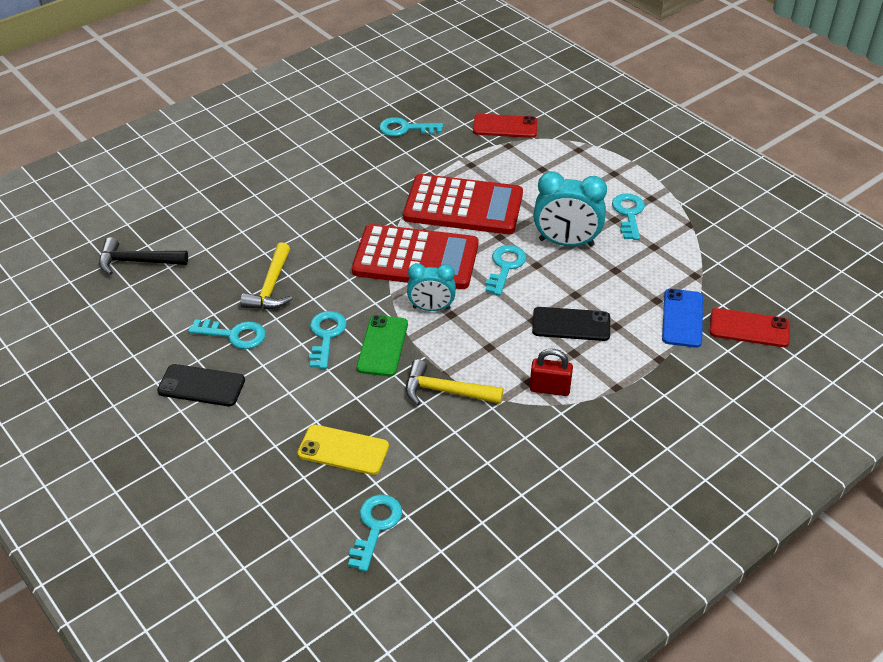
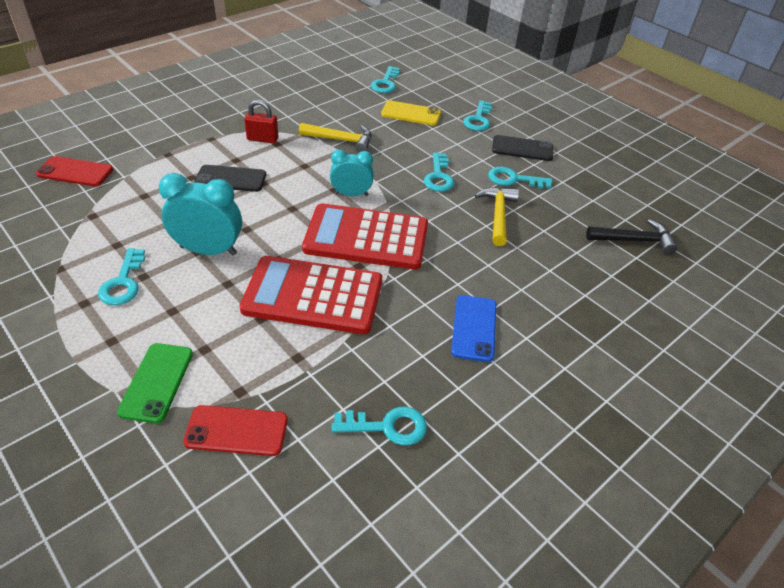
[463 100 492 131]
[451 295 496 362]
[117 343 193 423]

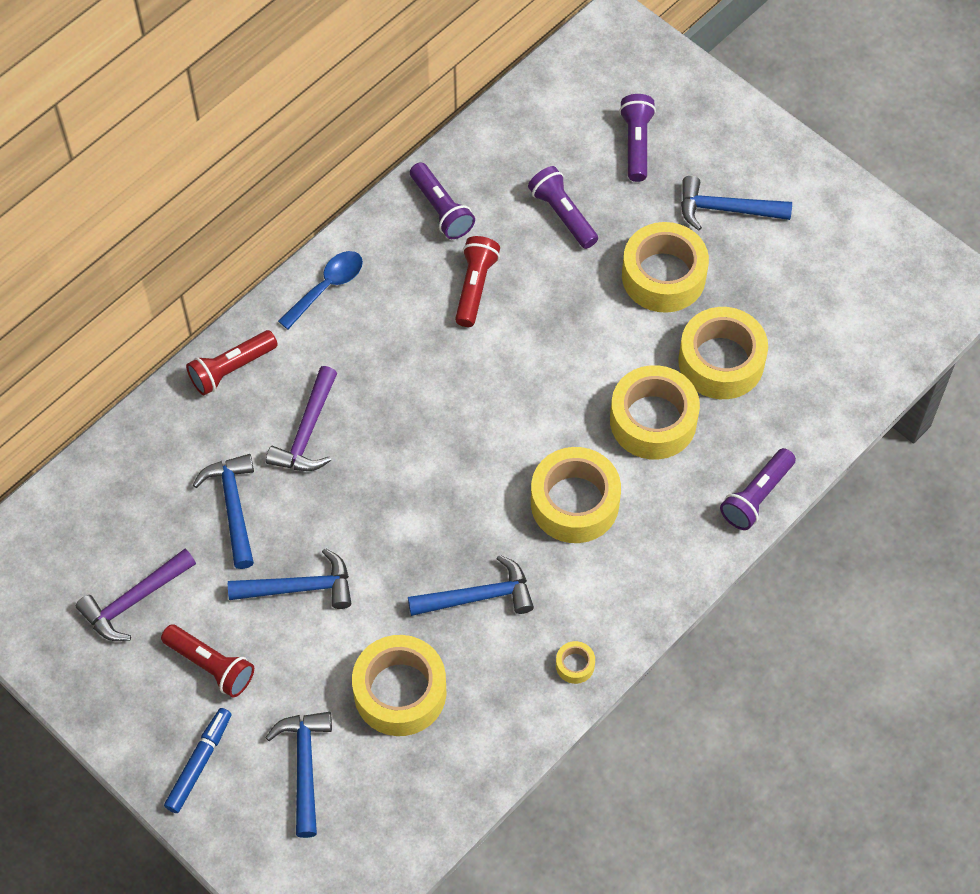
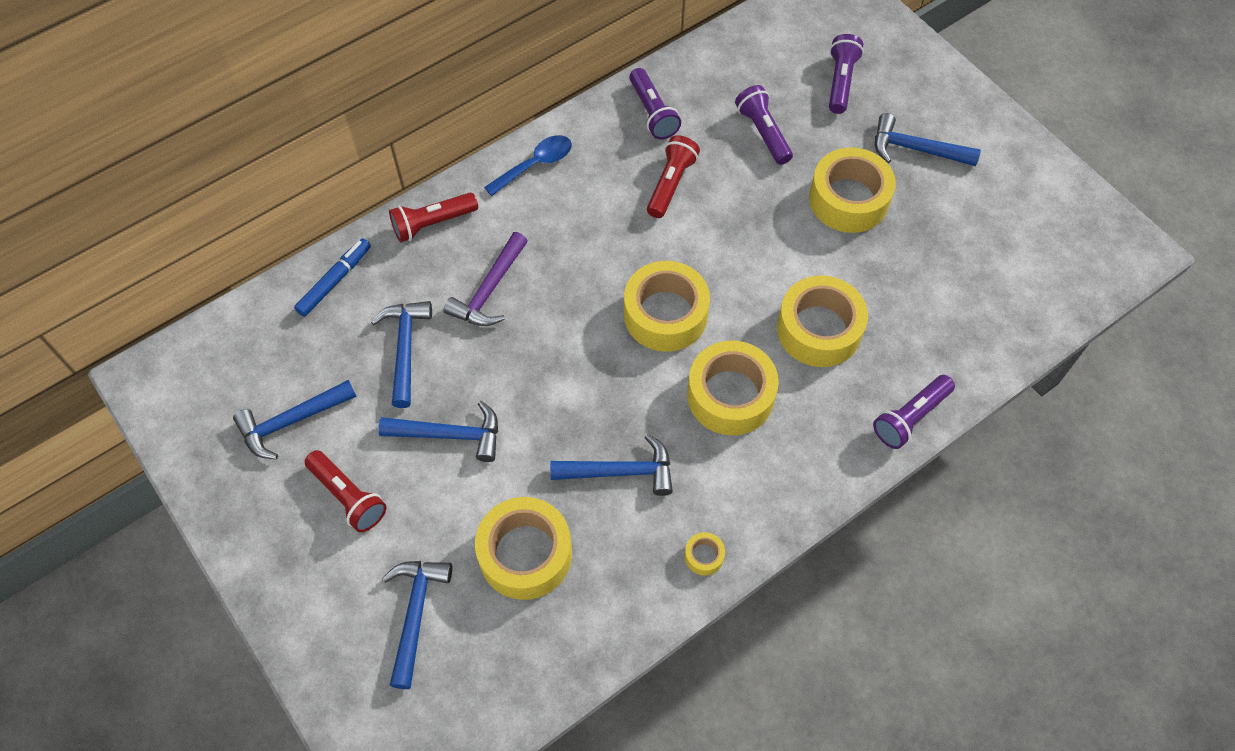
[624 261 710 352]
[233 380 357 459]
[294 238 371 317]

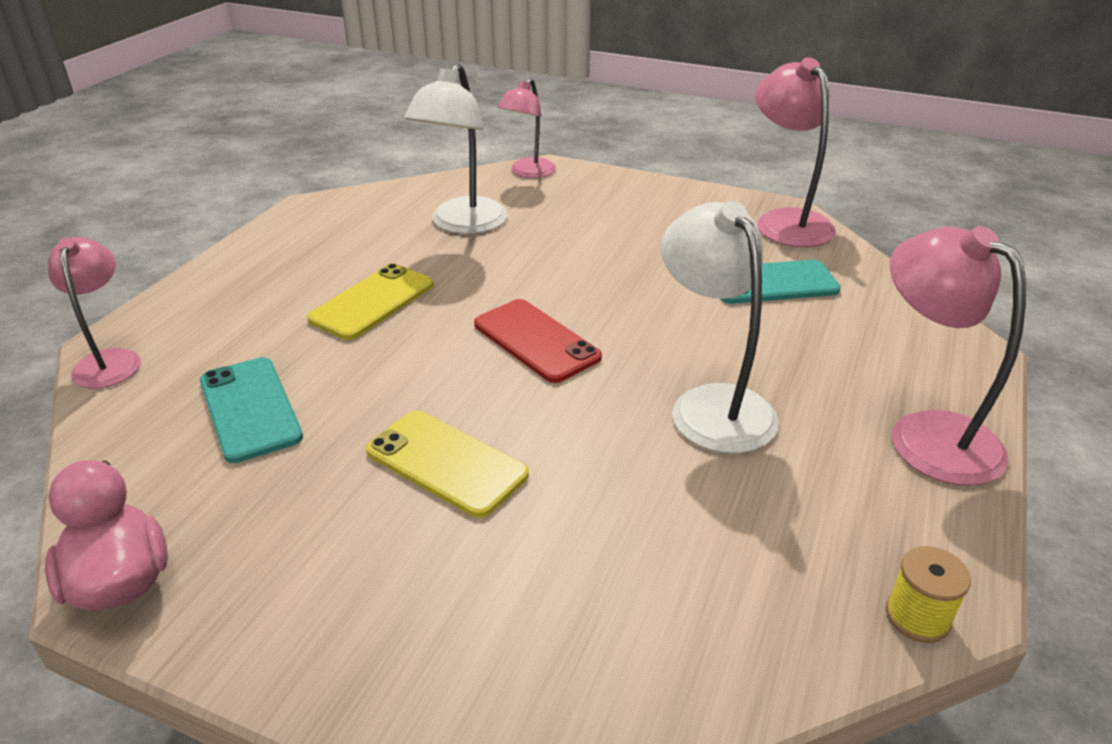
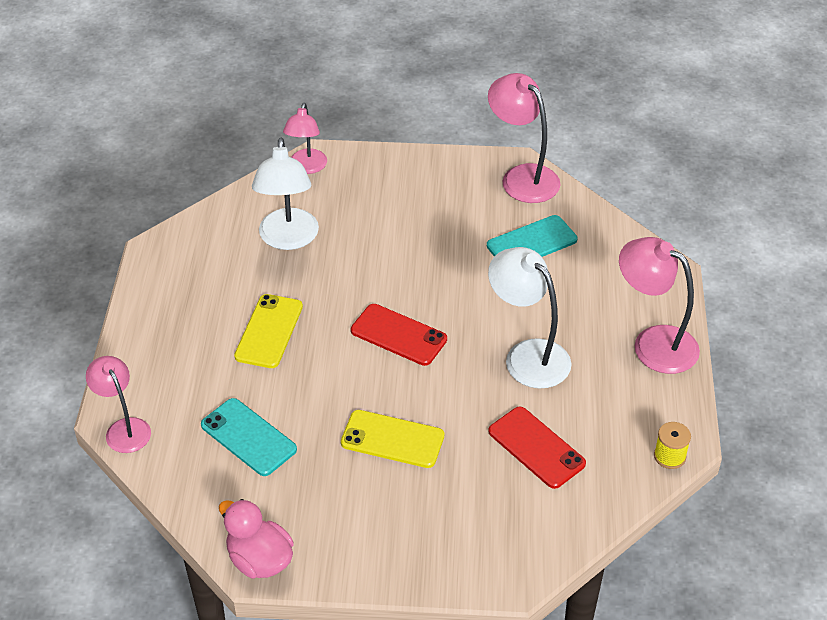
[488 407 586 489]

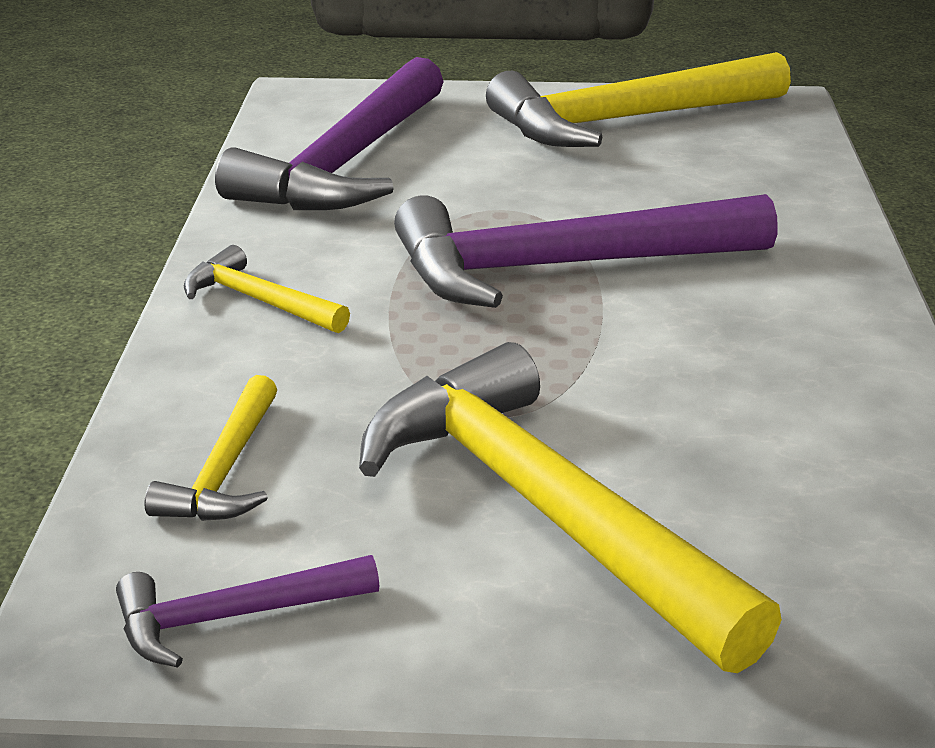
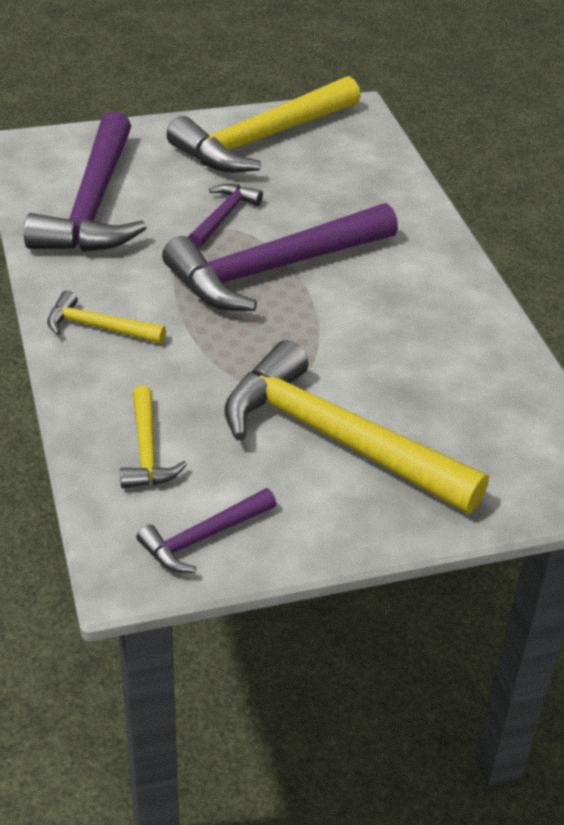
[188 184 263 249]

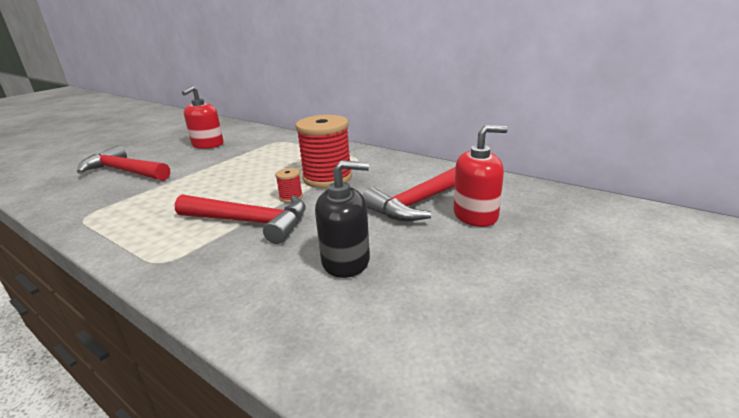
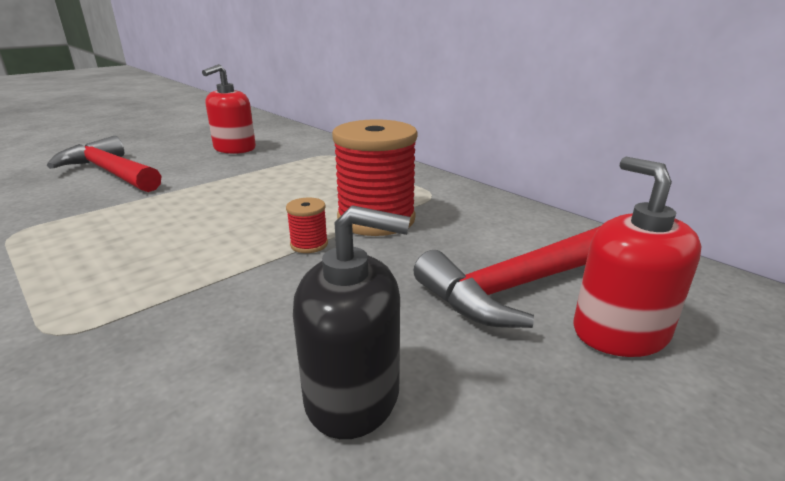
[573 157 702 357]
[175 195 306 244] (first image)

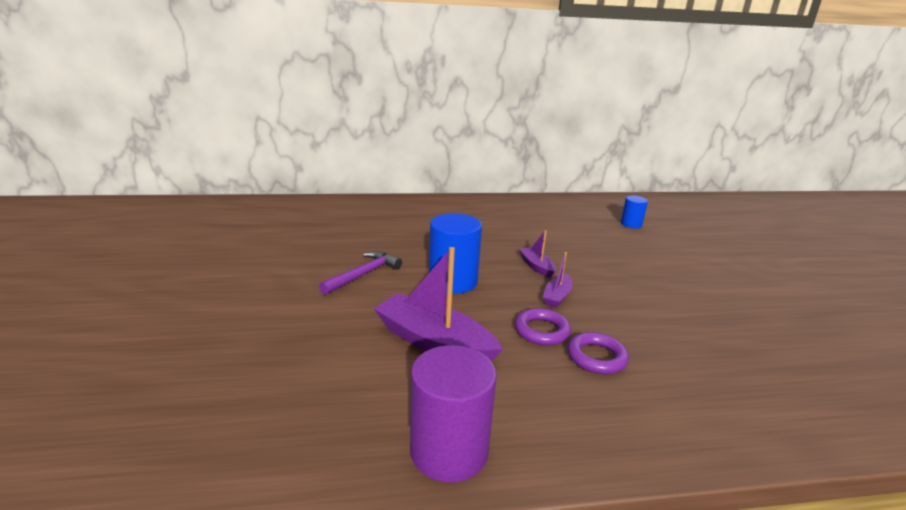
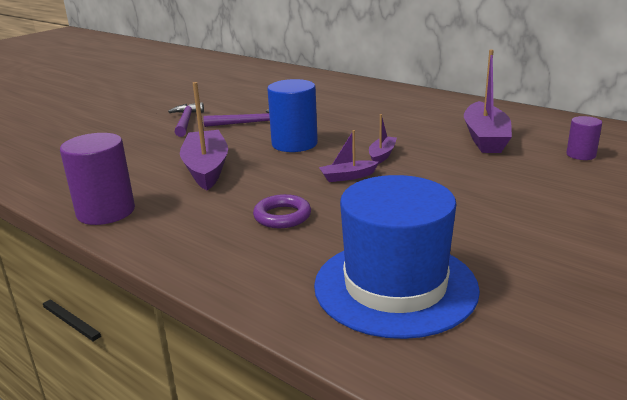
[566 116 602 160]
[515 308 571 346] (first image)
[464 49 512 153]
[168 102 204 137]
[314 175 480 339]

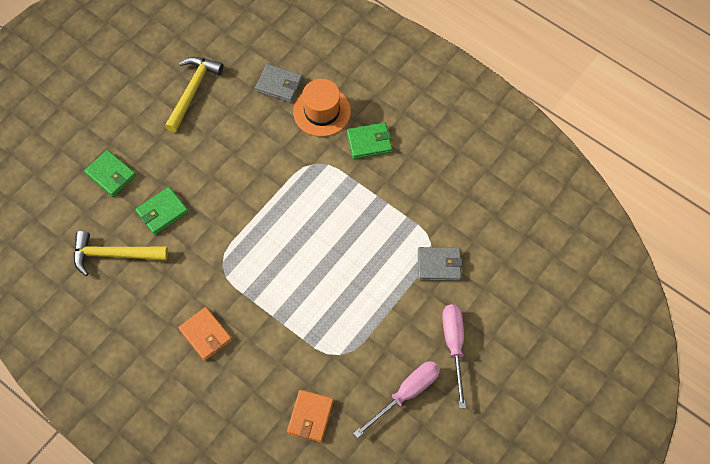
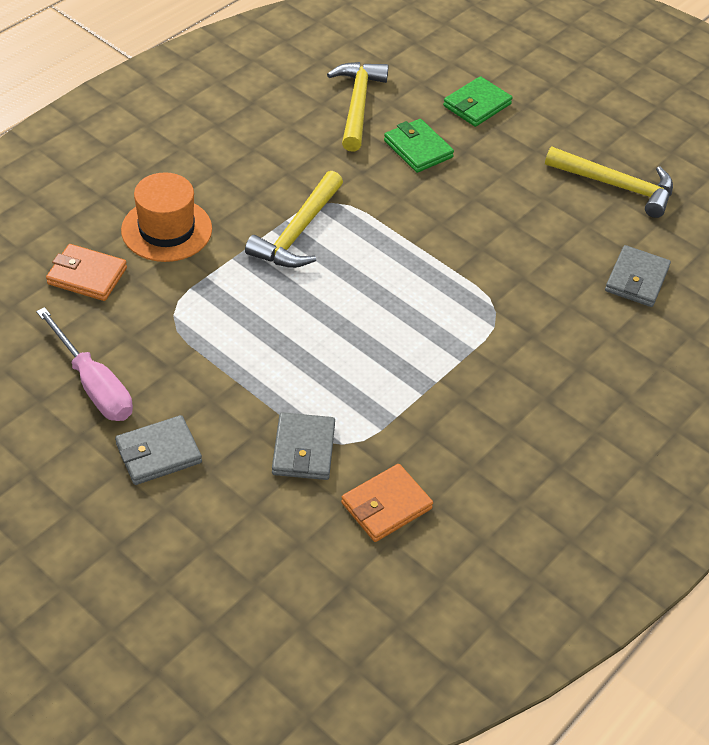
[121 172 212 262]
[347 122 392 159] (first image)
[115 415 202 485]
[341 464 433 542]
[245 171 343 268]

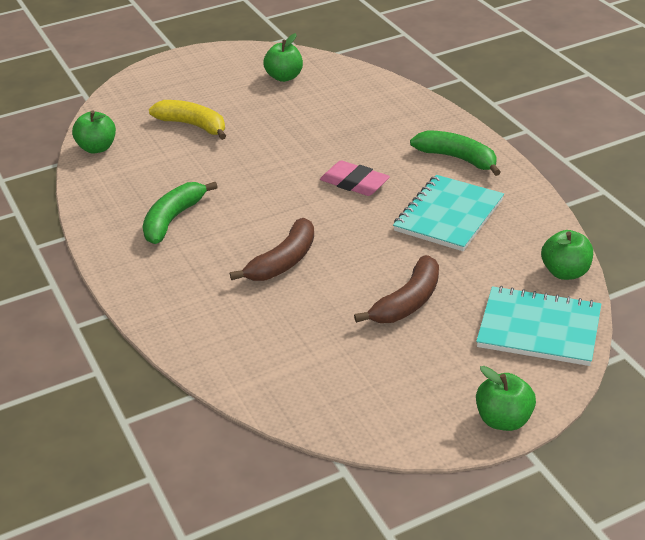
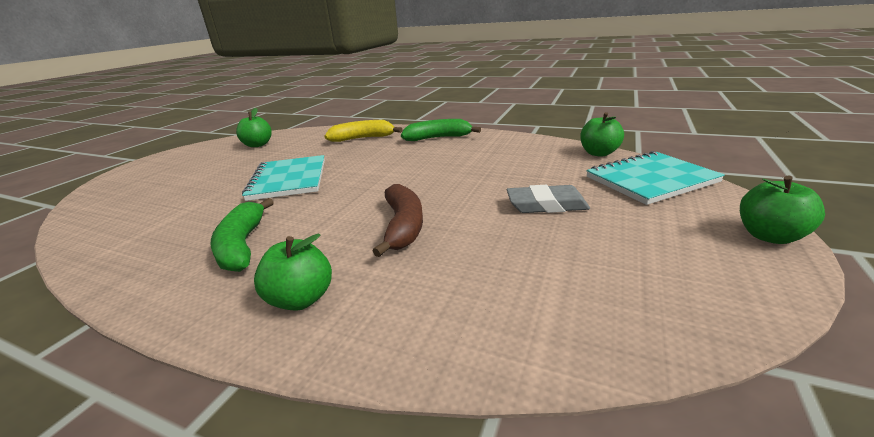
[324 120 403 142]
[254 233 332 311]
[320 160 390 196] (first image)
[242 155 325 201]
[507 185 590 213]

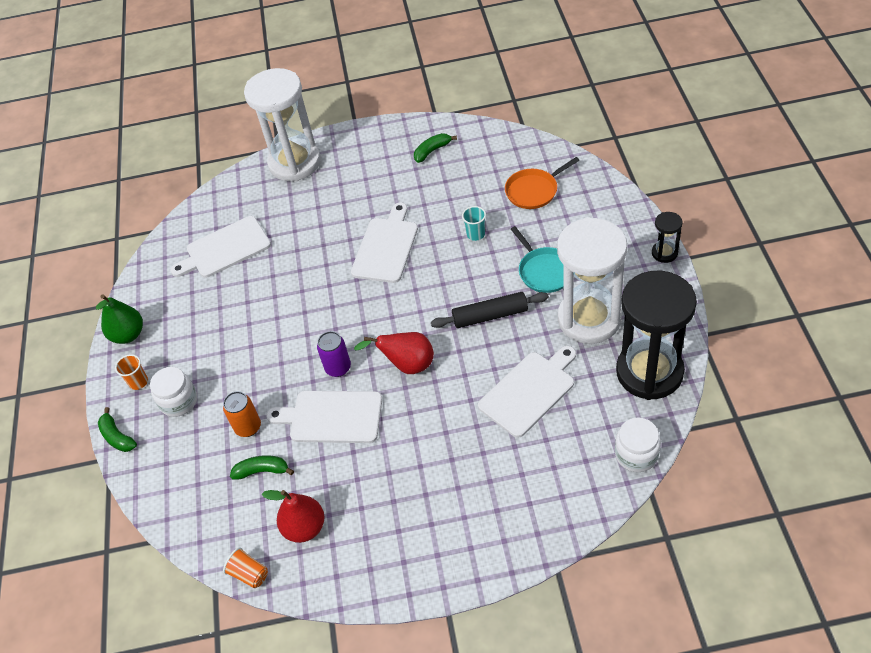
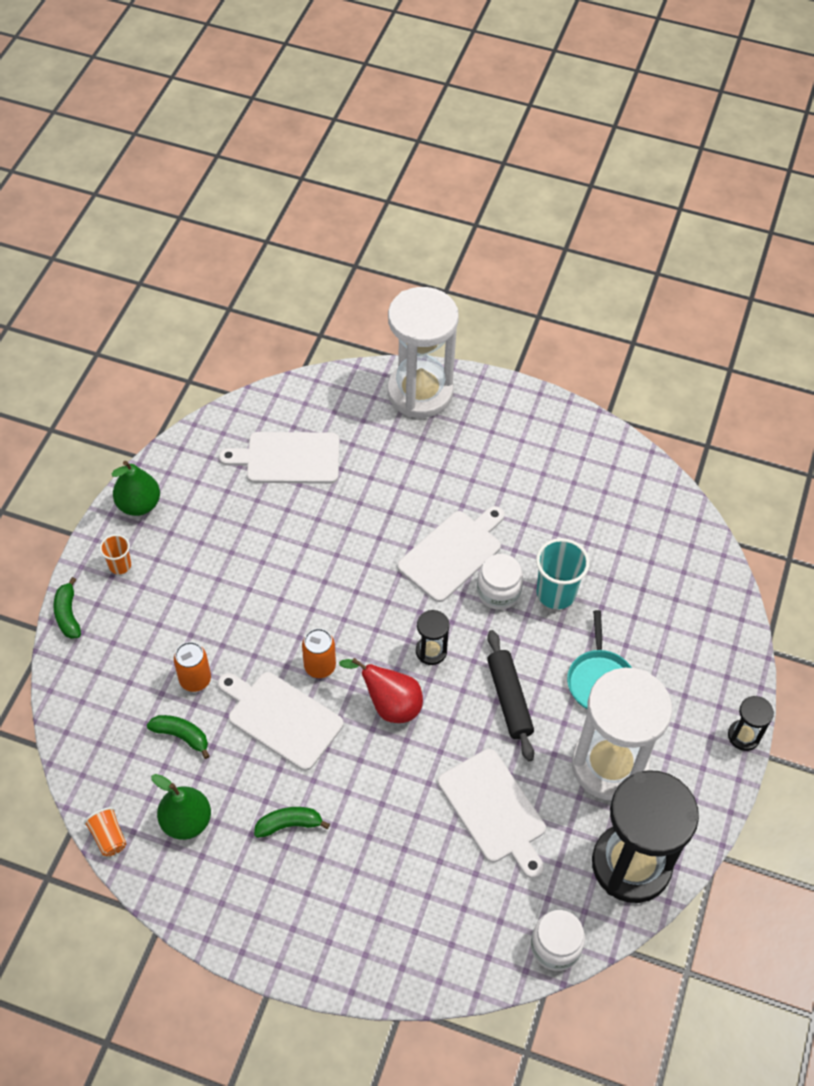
[254 807 330 838]
[505 157 580 209] (first image)
[536 538 590 609]
[487 630 534 762]
[302 628 336 678]
[438 749 546 879]
[477 554 523 610]
[151 774 211 840]
[416 610 449 665]

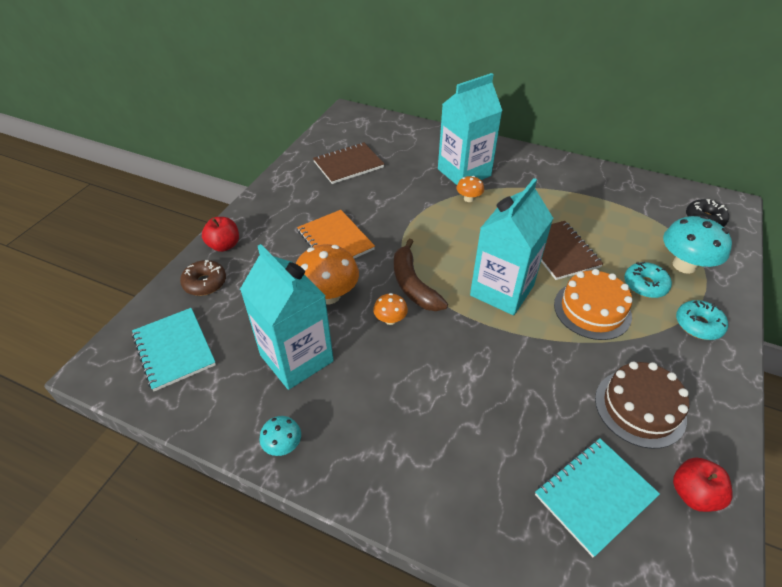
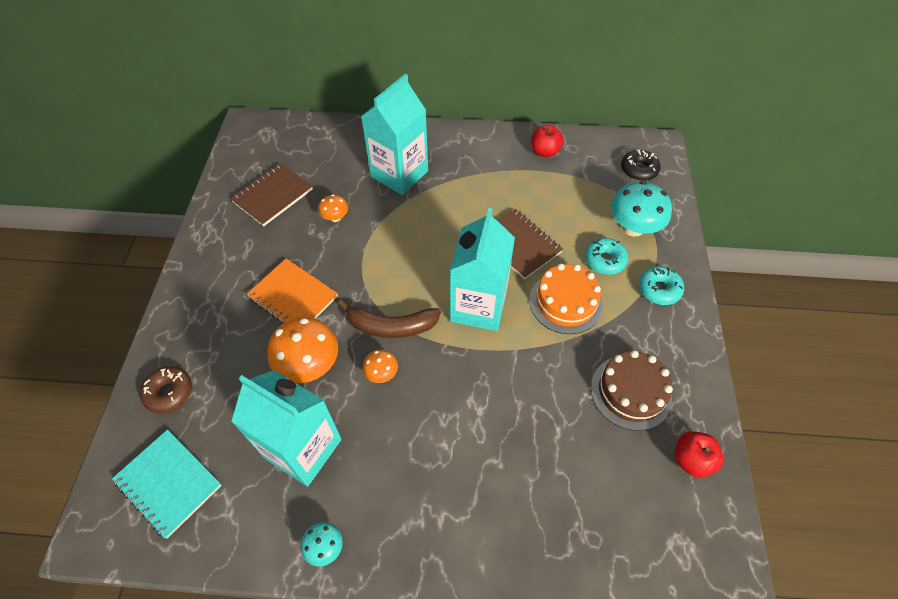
[318 194 348 222]
[531 125 564 157]
[338 300 441 338]
[535 438 660 557] (first image)

